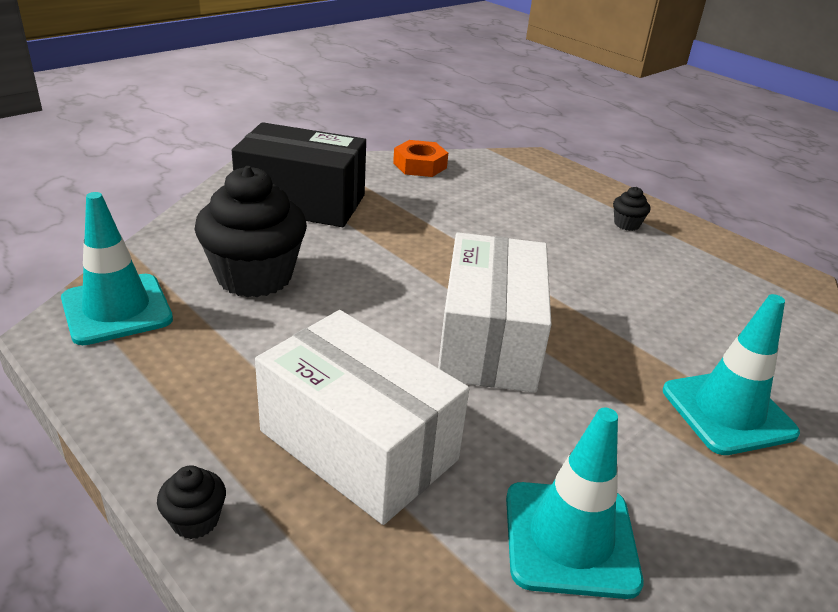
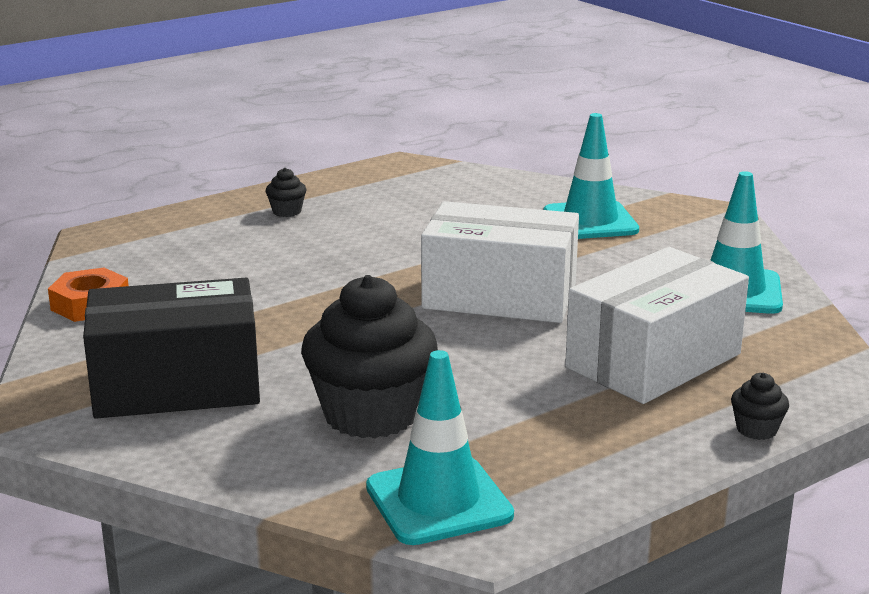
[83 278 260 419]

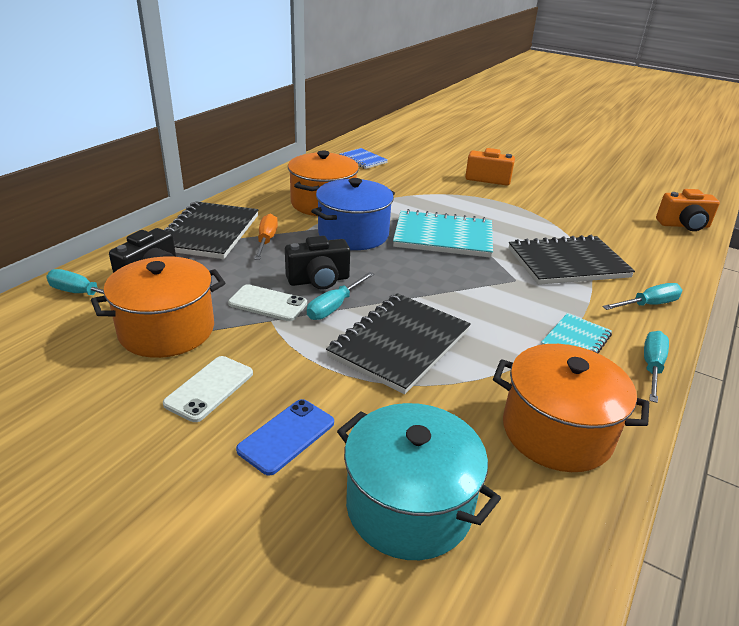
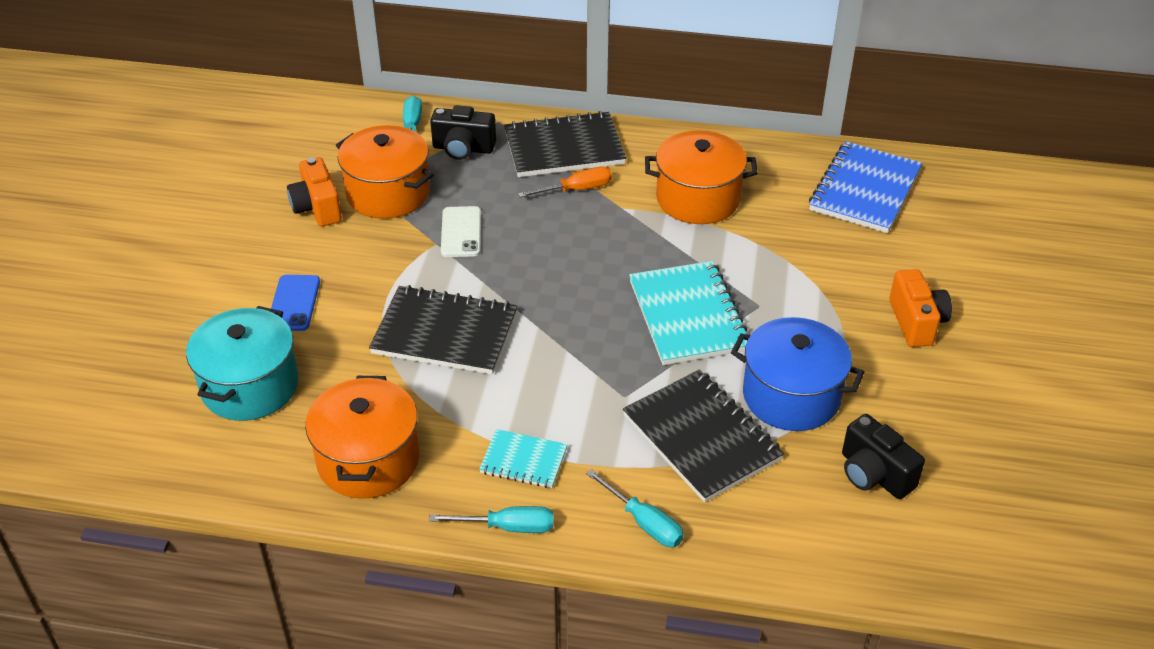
[809 141 922 233]
[731 317 864 431]
[287 157 342 227]
[842 414 925 499]
[307 272 374 320] (first image)
[163 356 253 422] (first image)
[271 275 320 331]

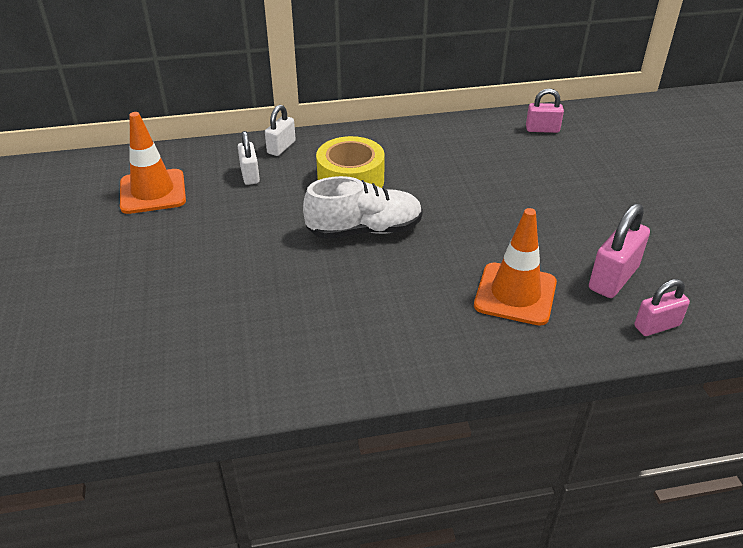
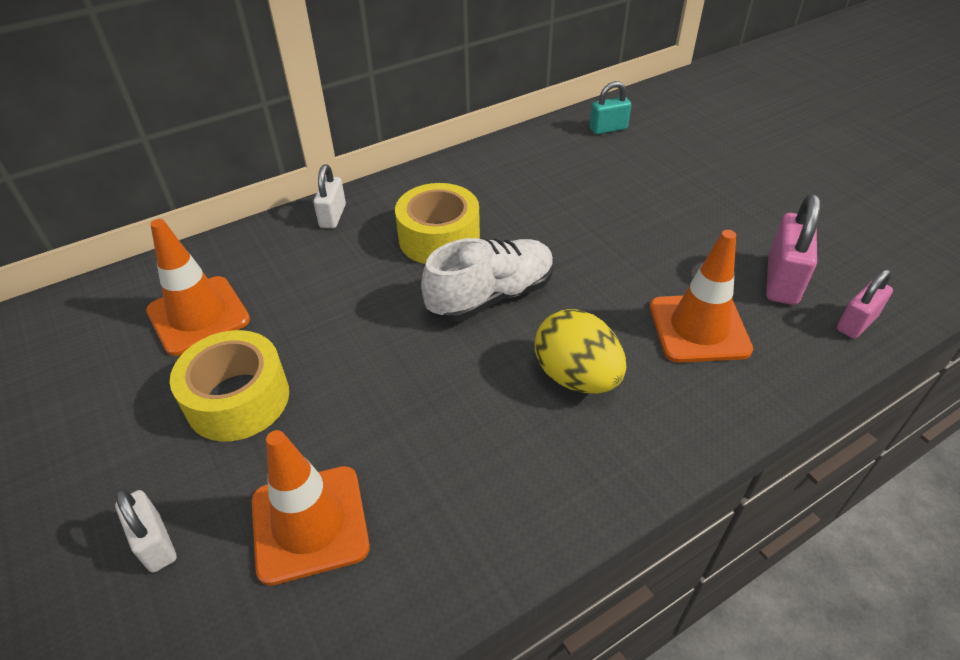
[590 81 631 134]
[115 489 177 573]
[535 309 626 394]
[170 330 289 442]
[252 430 370 586]

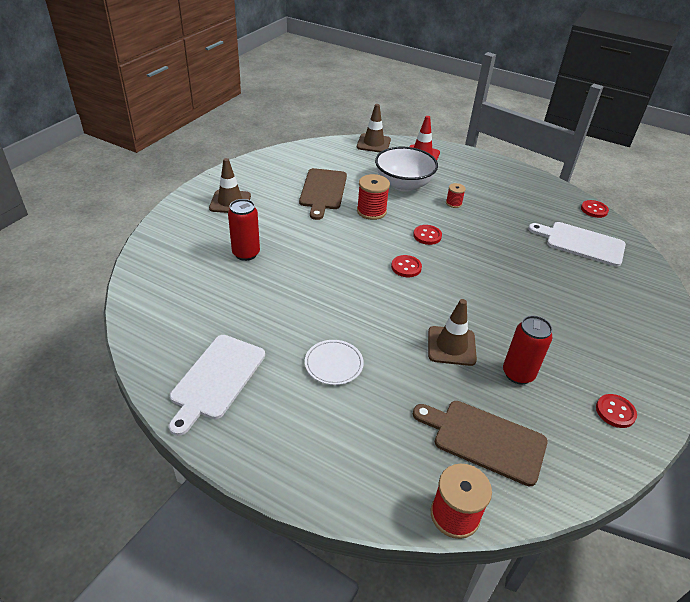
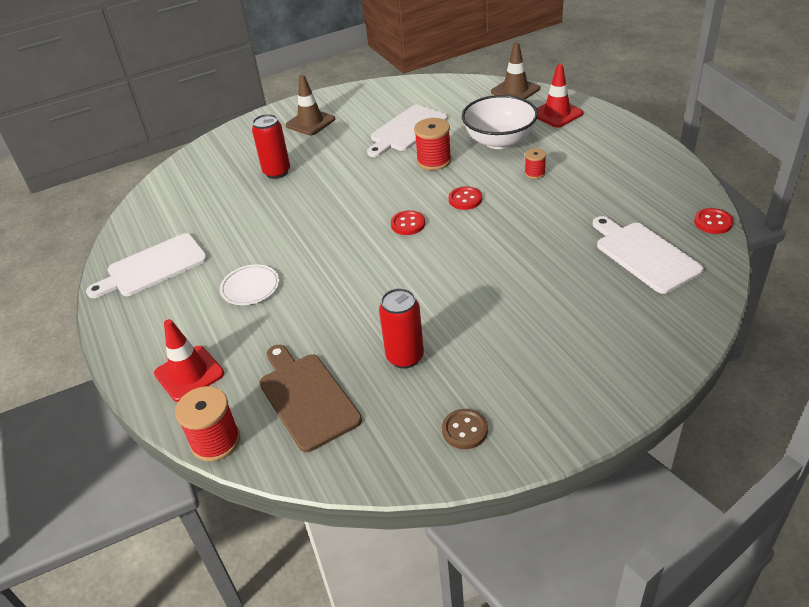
[367 105 448 157]
[428 299 477 366] (first image)
[442 409 488 449]
[154 319 224 402]

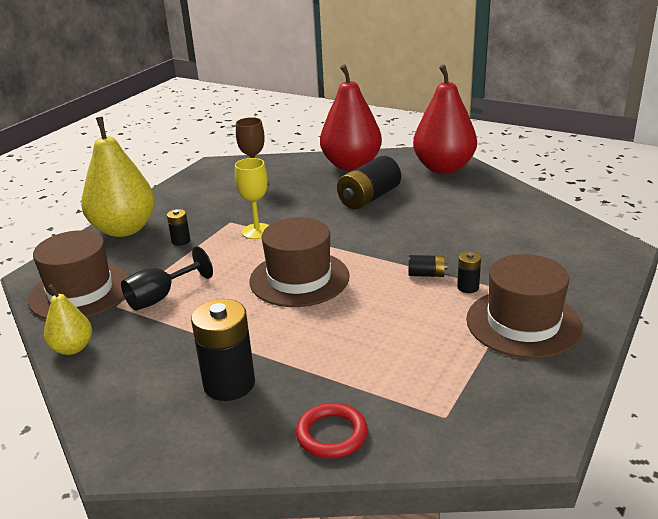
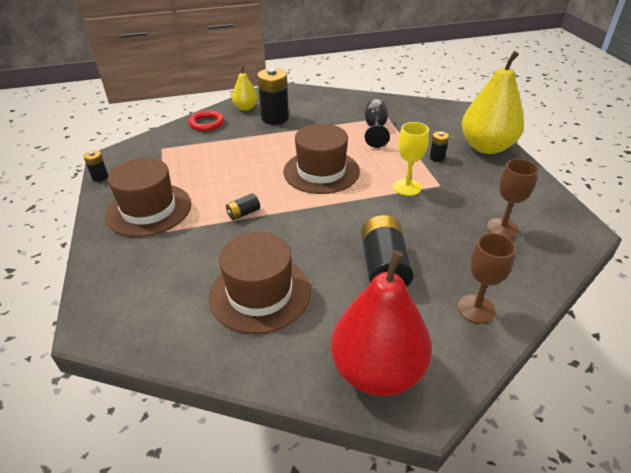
[458 233 516 324]
[209 232 311 334]
[83 150 108 182]
[232 66 258 111]

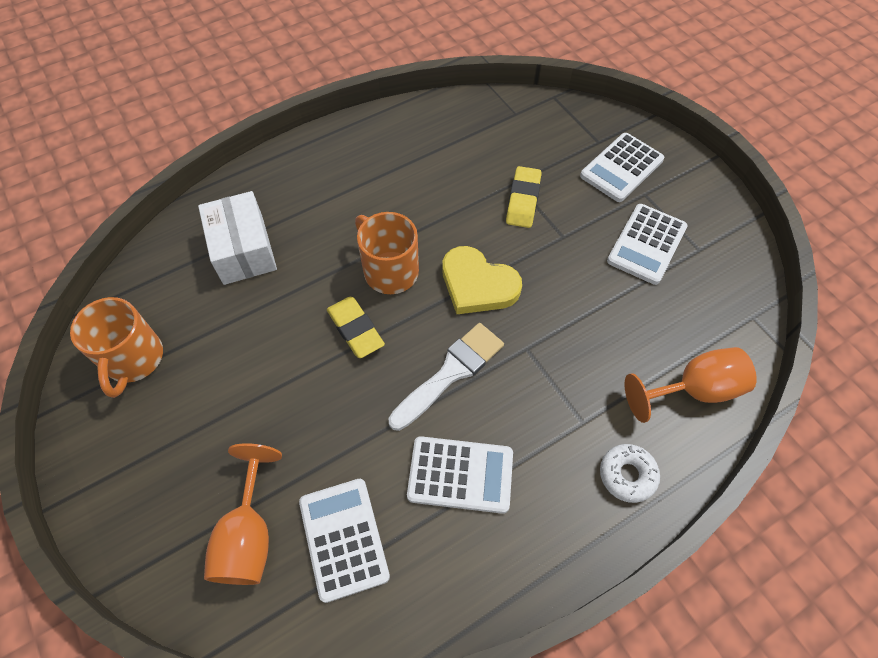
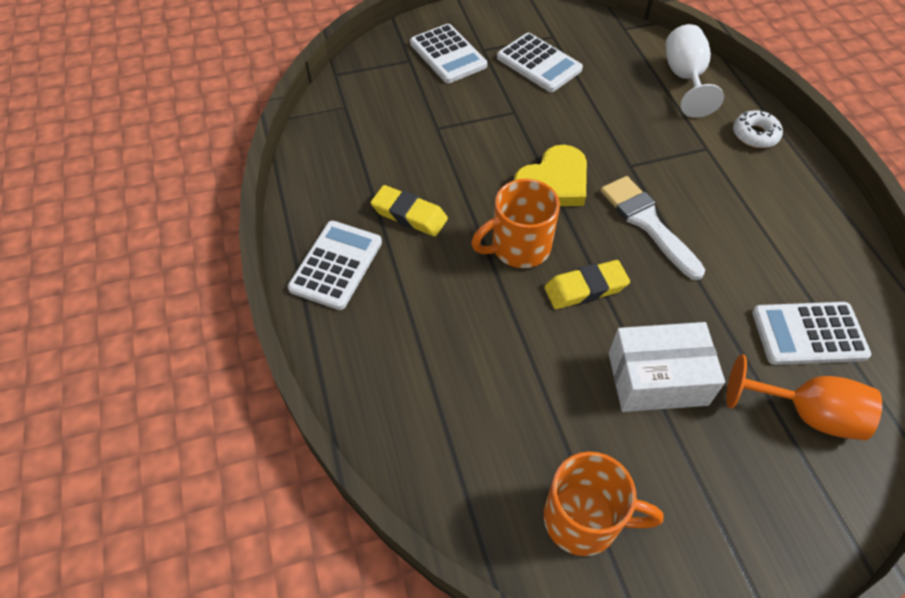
[371 185 448 237]
[609 322 725 412]
[666 24 724 118]
[288 221 382 310]

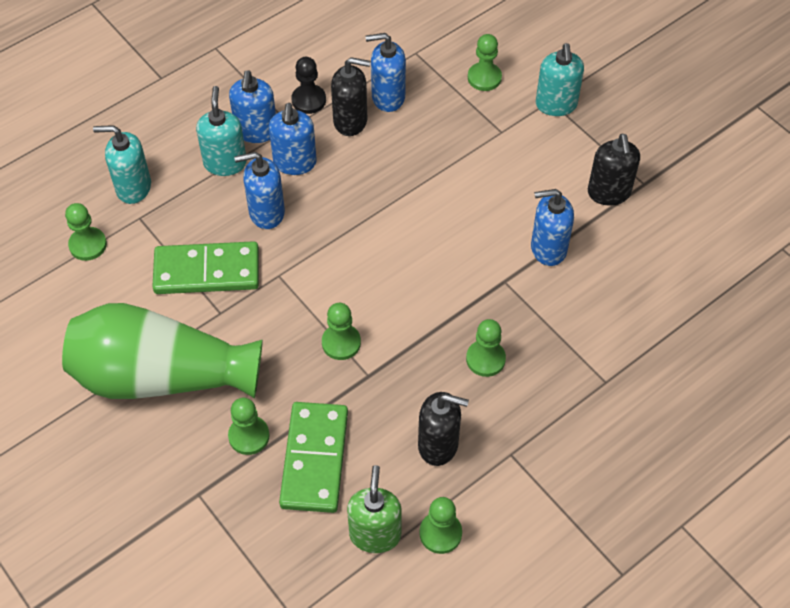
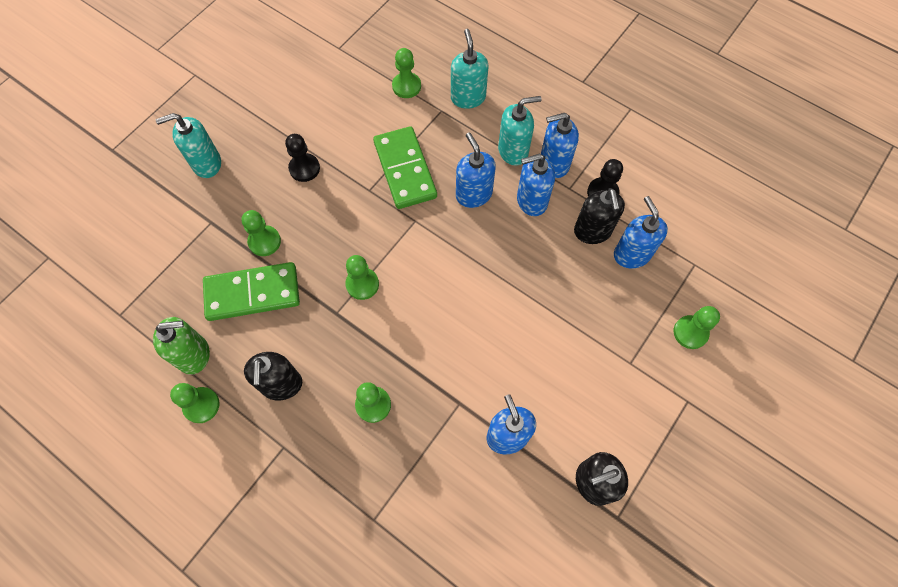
[156 113 221 178]
[285 134 320 182]

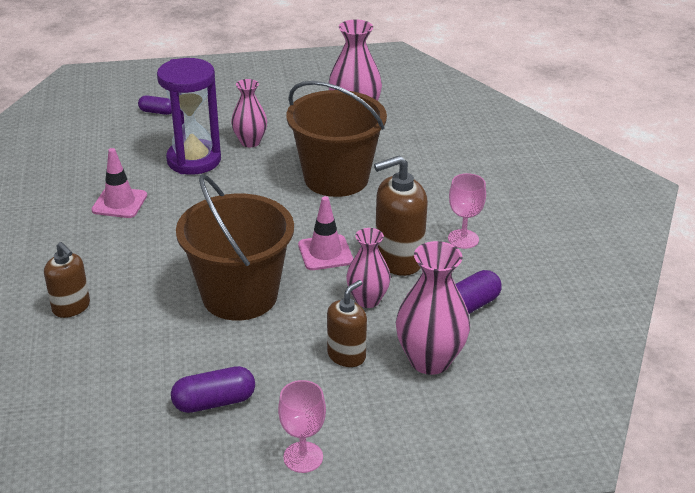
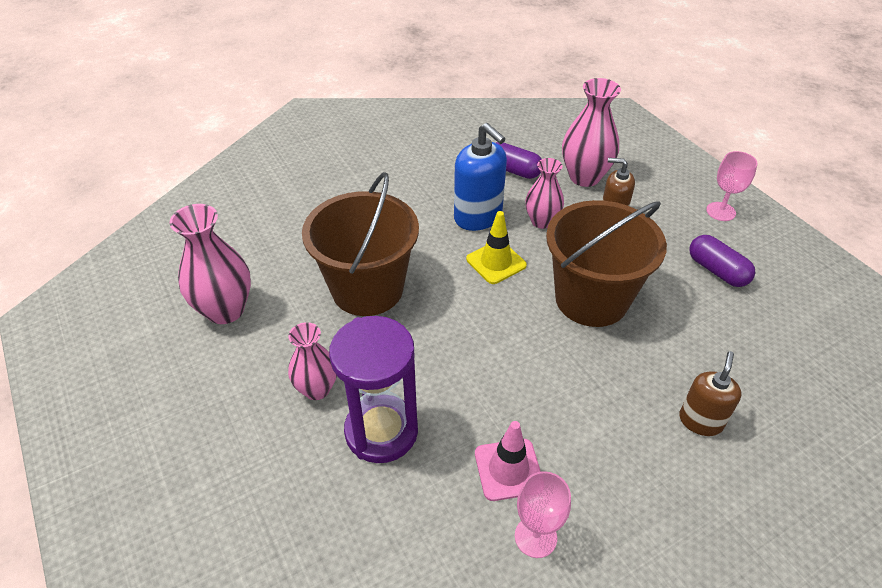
[138 96 172 115] (first image)
[454 123 507 231]
[515 471 571 558]
[466 211 527 284]

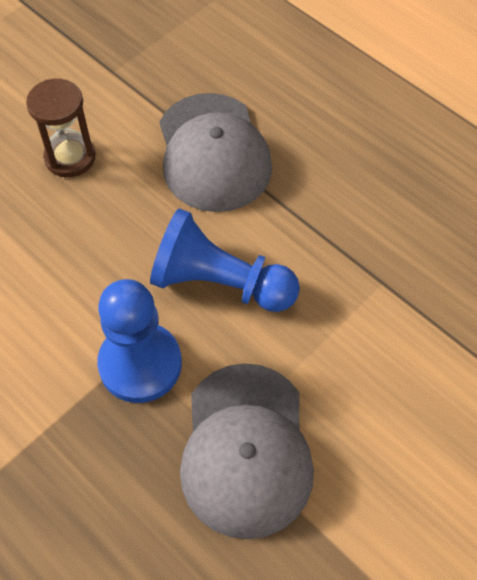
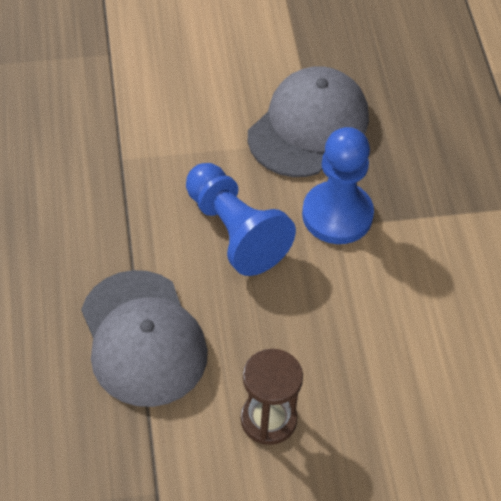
[81 270 208 407]

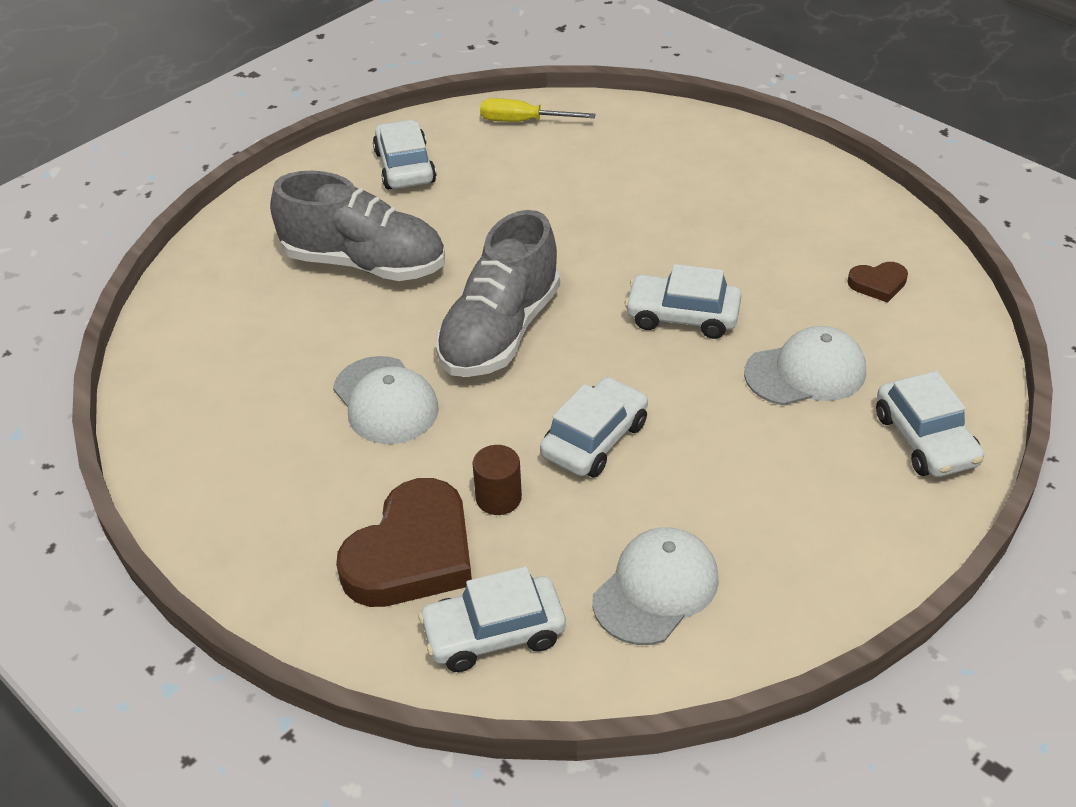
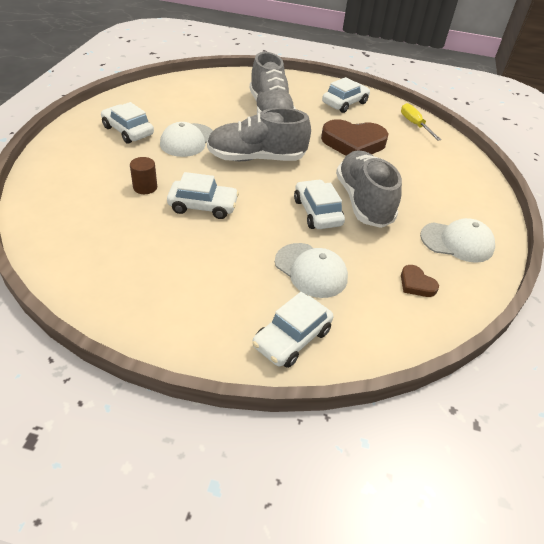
[321 119 389 156]
[420 218 495 263]
[101 102 154 144]
[336 150 402 228]

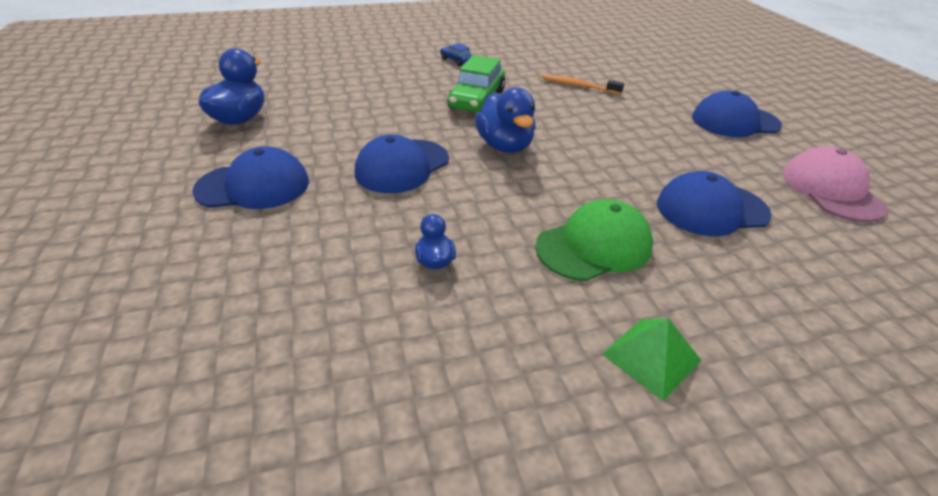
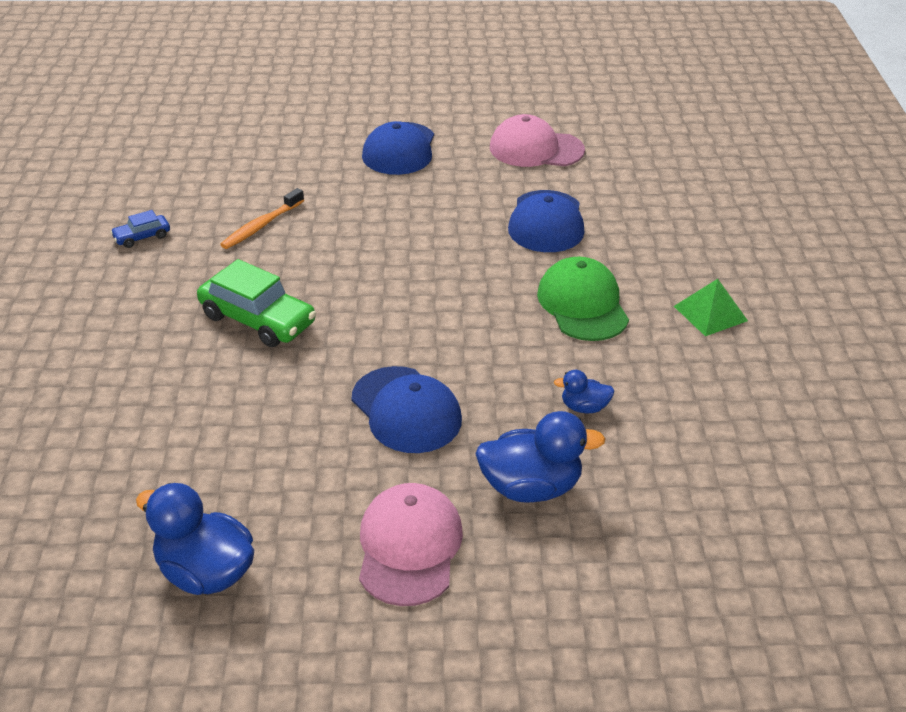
[110 210 170 248]
[475 411 605 502]
[359 483 463 606]

